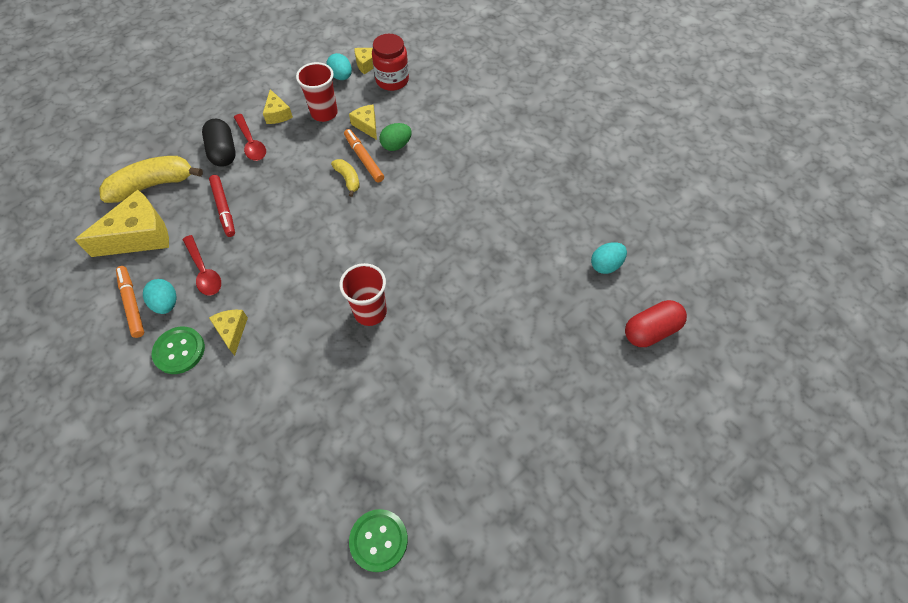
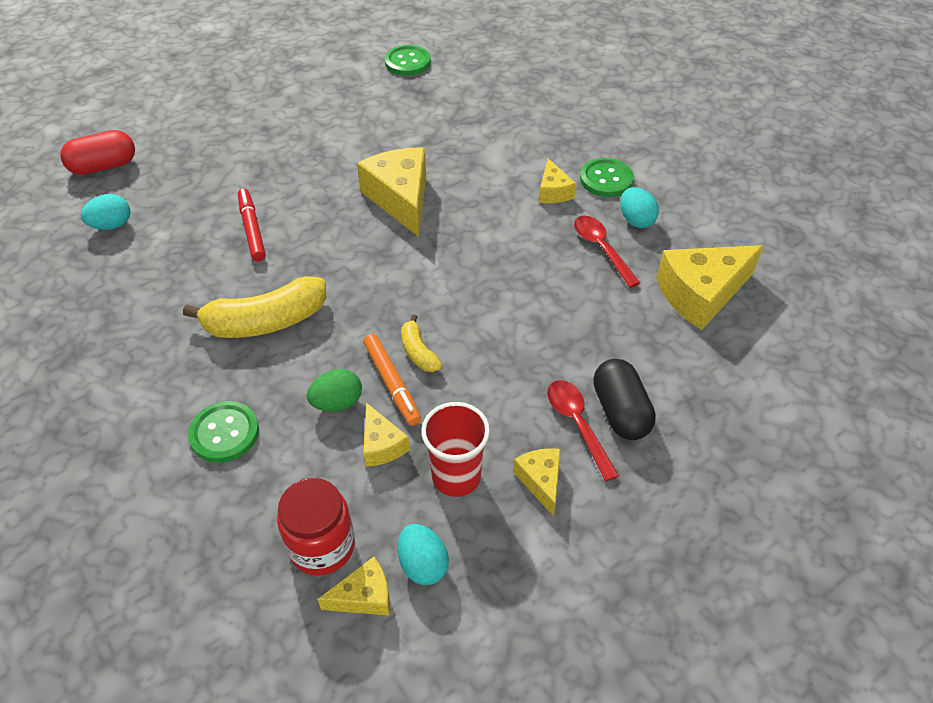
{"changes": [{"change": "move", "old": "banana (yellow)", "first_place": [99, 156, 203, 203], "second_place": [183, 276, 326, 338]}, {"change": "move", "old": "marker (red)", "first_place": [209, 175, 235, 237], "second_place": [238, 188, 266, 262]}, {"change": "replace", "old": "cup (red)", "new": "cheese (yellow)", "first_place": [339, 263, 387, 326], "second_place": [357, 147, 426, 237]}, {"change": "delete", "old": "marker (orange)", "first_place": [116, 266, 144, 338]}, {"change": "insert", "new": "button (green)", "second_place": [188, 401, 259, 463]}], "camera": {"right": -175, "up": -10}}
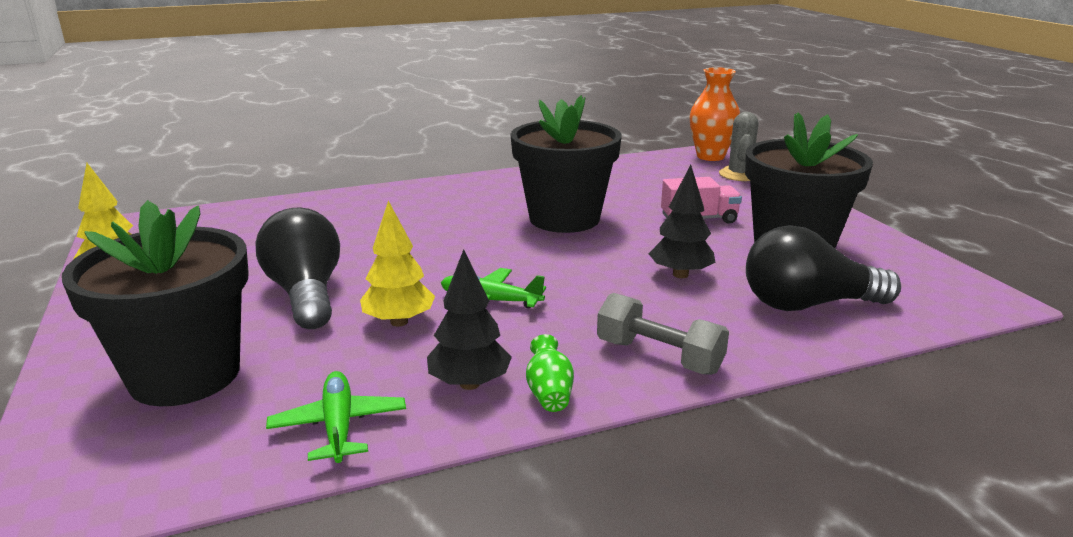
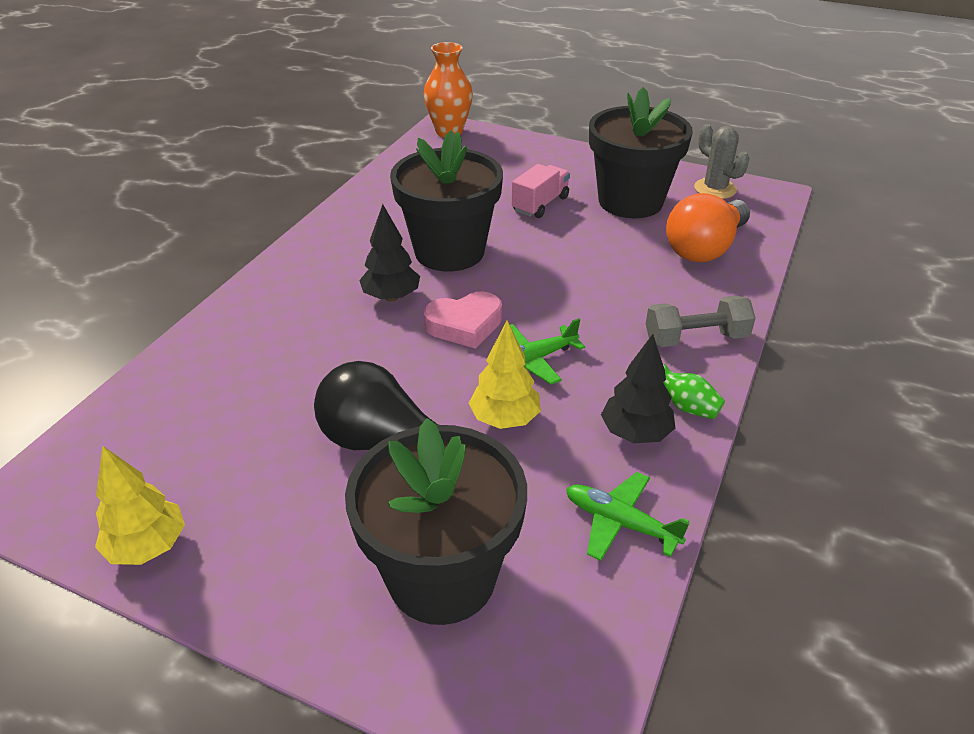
{"changes": [{"change": "move", "old": "cactus (grey)", "first_place": [719, 112, 759, 181], "second_place": [694, 124, 750, 199]}, {"change": "move", "old": "tree (black)", "first_place": [649, 165, 716, 278], "second_place": [359, 204, 420, 301]}, {"change": "recolor", "old": "light bulb (black)", "new": "light bulb (orange)", "first_place": [746, 225, 901, 311], "second_place": [666, 193, 750, 262]}, {"change": "insert", "new": "heart (pink)", "second_place": [424, 291, 502, 349]}], "camera": {"right": -45, "up": 15}}
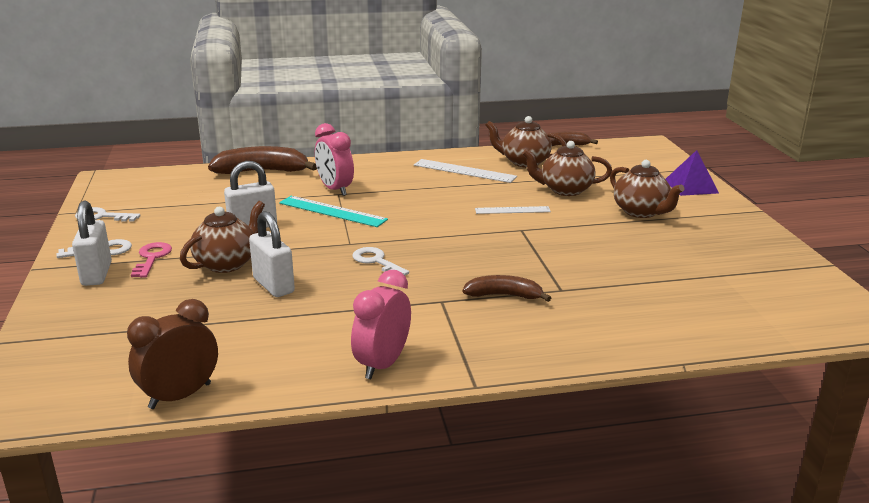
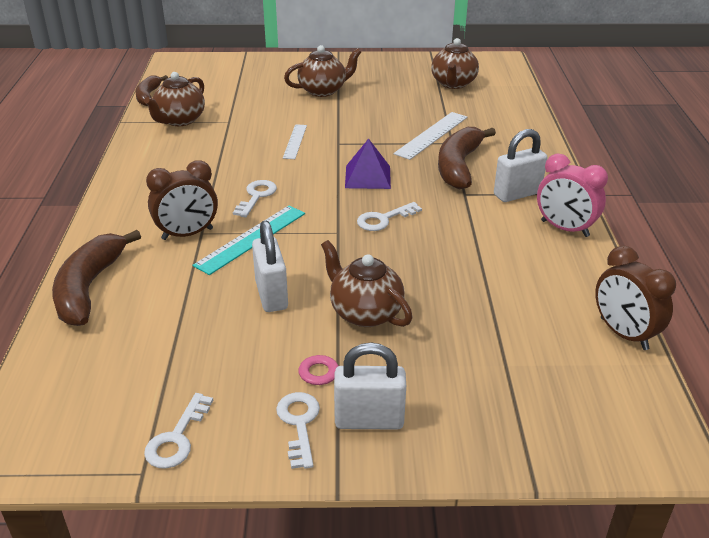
{"changes": [{"change": "recolor", "old": "clock (pink)", "new": "clock (brown)", "first_place": [315, 123, 354, 196], "second_place": [146, 160, 218, 240]}, {"change": "move", "old": "teapot (brown)", "first_place": [522, 141, 612, 196], "second_place": [431, 38, 479, 89]}, {"change": "move", "old": "pyramid (purple)", "first_place": [666, 150, 719, 196], "second_place": [345, 139, 391, 189]}, {"change": "move", "old": "ruler (white)", "first_place": [414, 159, 517, 183], "second_place": [393, 112, 467, 160]}, {"change": "move", "old": "padlock (white)", "first_place": [249, 211, 295, 297], "second_place": [494, 129, 547, 202]}, {"change": "resize", "old": "banana (brown)", "first_place": [463, 275, 551, 302], "second_place": [438, 127, 496, 190], "factor": 1.65}, {"change": "insert", "new": "key (white)", "second_place": [233, 180, 277, 217]}], "camera": {"right": -80, "up": 10}}
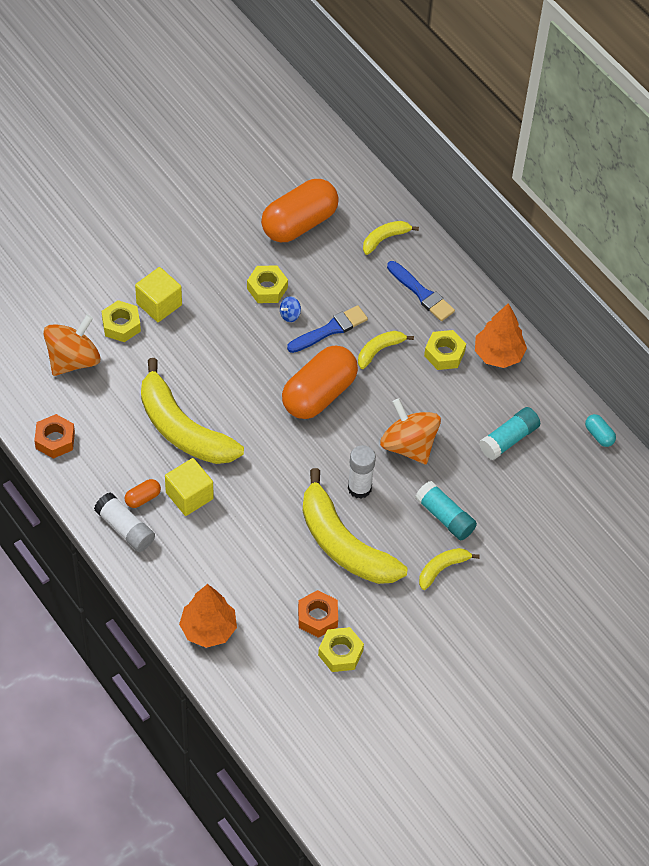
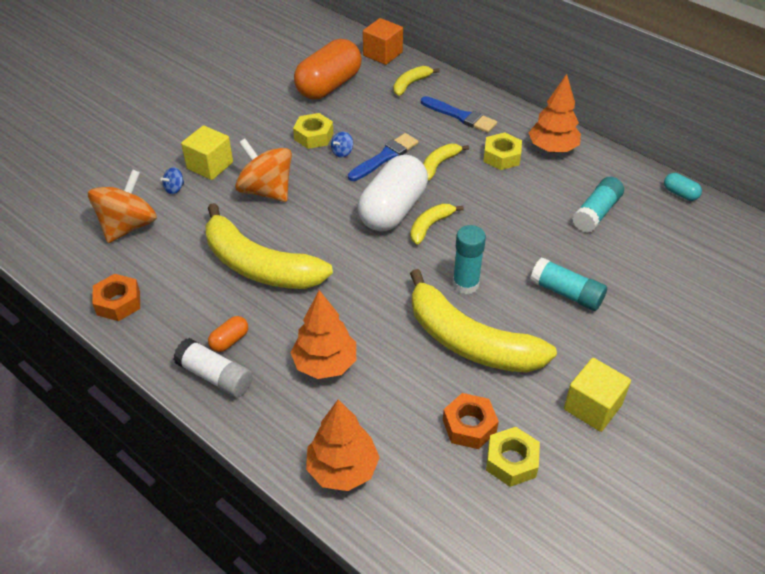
{"changes": [{"change": "replace", "old": "nut (yellow)", "new": "spinning top (blue)", "first_place": [102, 300, 141, 342], "second_place": [160, 167, 184, 194]}, {"change": "recolor", "old": "capsule (orange)", "new": "capsule (white)", "first_place": [282, 346, 358, 419], "second_place": [358, 155, 428, 231]}, {"change": "move", "old": "spinning top (orange)", "first_place": [380, 398, 441, 464], "second_place": [235, 139, 292, 202]}, {"change": "recolor", "old": "glue stick (white)", "new": "glue stick (turquoise)", "first_place": [348, 445, 376, 499], "second_place": [452, 225, 486, 294]}, {"change": "move", "old": "cube (yellow)", "first_place": [165, 458, 214, 516], "second_place": [564, 358, 631, 432]}, {"change": "move", "old": "banana (yellow)", "first_place": [419, 548, 480, 590], "second_place": [410, 204, 464, 245]}, {"change": "insert", "new": "cube (orange)", "second_place": [363, 18, 403, 65]}, {"change": "insert", "new": "tree (orange)", "second_place": [290, 290, 356, 379]}], "camera": {"right": -10, "up": -10}}
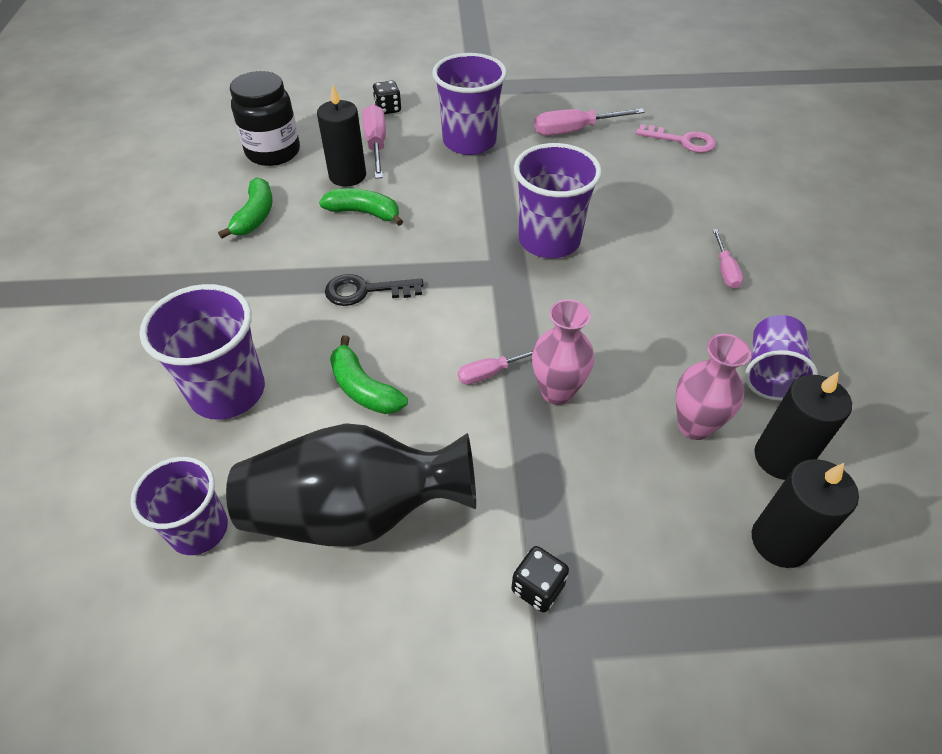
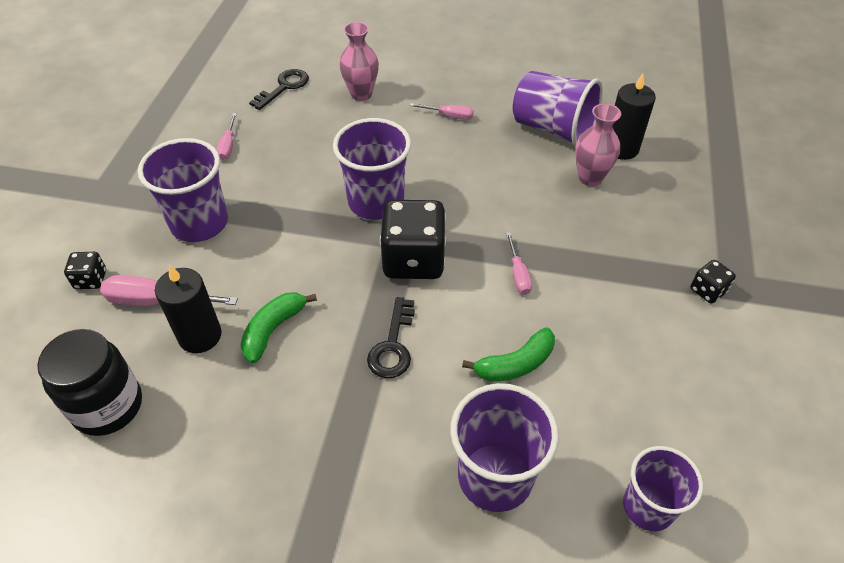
{"changes": [{"change": "resize", "old": "screwdriver (pink)", "first_place": [534, 108, 645, 136], "second_place": [216, 113, 237, 160], "factor": 0.6}, {"change": "recolor", "old": "key (pink)", "new": "key (black)", "first_place": [636, 124, 716, 153], "second_place": [249, 69, 309, 110]}, {"change": "delete", "old": "banana (green)", "first_place": [218, 177, 273, 239]}, {"change": "move", "old": "vase (pink)", "first_place": [532, 299, 594, 405], "second_place": [339, 22, 379, 101]}, {"change": "resize", "old": "cup (purple)", "first_place": [745, 315, 818, 401], "second_place": [513, 71, 603, 147], "factor": 1.5}, {"change": "delete", "old": "vase (black)", "first_place": [226, 423, 476, 546]}, {"change": "delete", "old": "candle (black)", "first_place": [752, 459, 859, 568]}, {"change": "insert", "new": "dice (black)", "second_place": [380, 200, 446, 279]}], "camera": {"right": -75, "up": 0}}
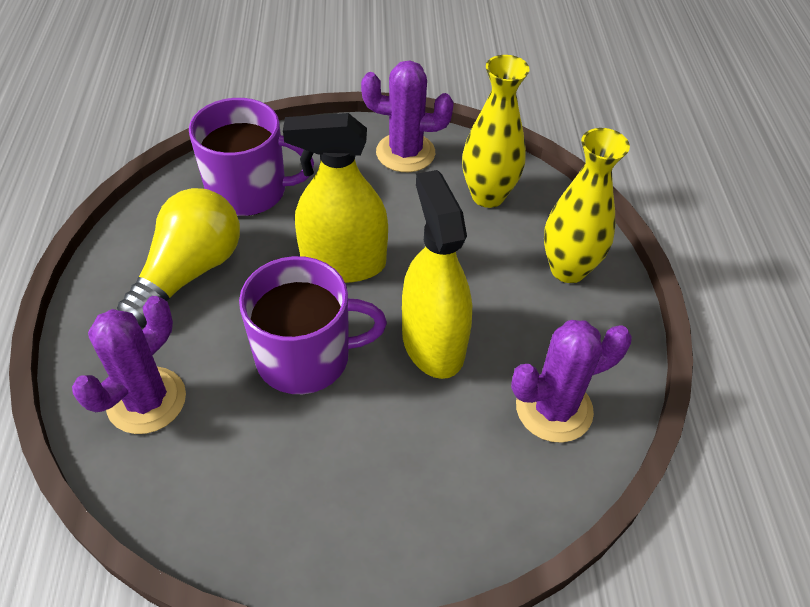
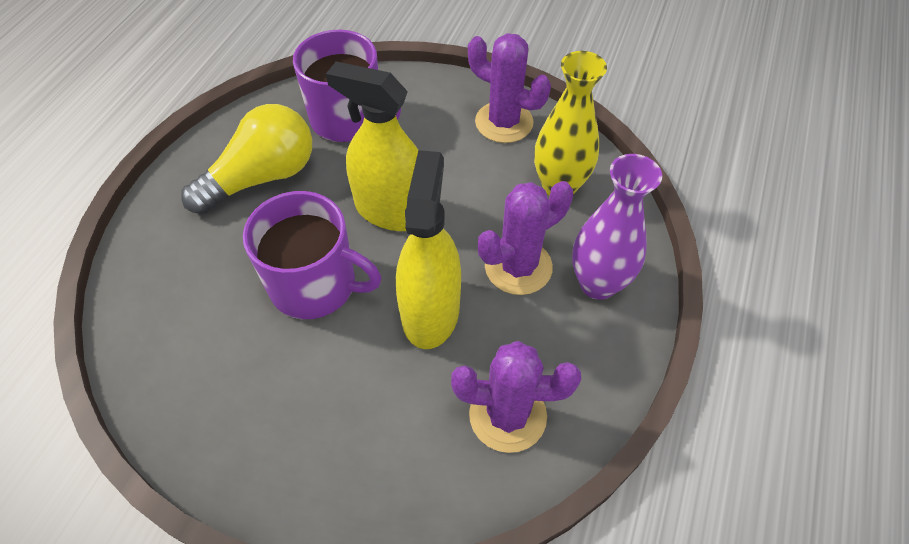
{"changes": [{"change": "recolor", "old": "vase (yellow)", "new": "vase (purple)", "first_place": [544, 128, 630, 283], "second_place": [572, 154, 662, 300]}, {"change": "move", "old": "cactus (purple)", "first_place": [72, 296, 186, 434], "second_place": [478, 181, 573, 295]}], "camera": {"right": 25, "up": 5}}
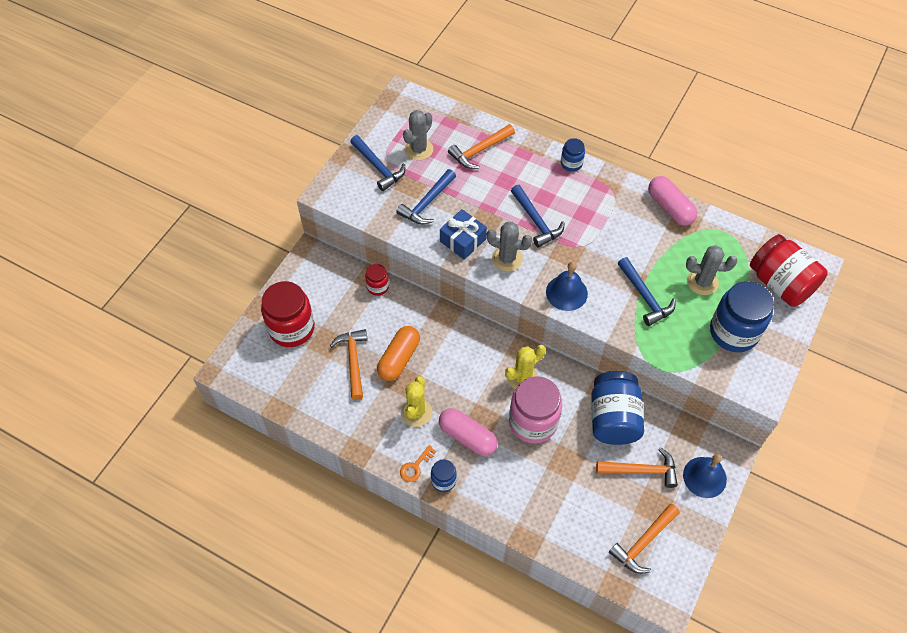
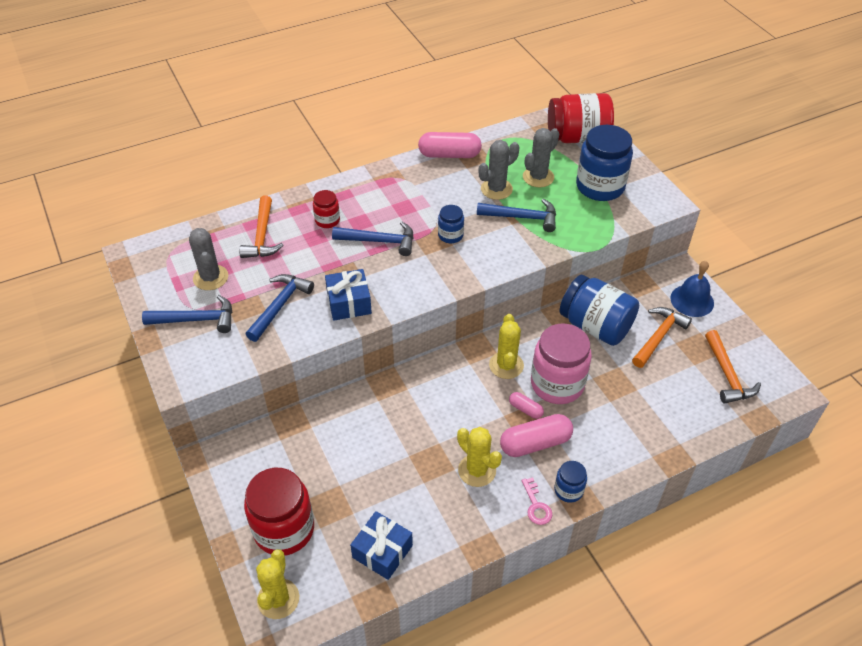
{"changes": [{"change": "move", "old": "jar (blue)", "first_place": [561, 138, 585, 172], "second_place": [438, 205, 464, 243]}, {"change": "rotate", "old": "hammer (blue)", "first_place": [396, 169, 456, 225], "second_place": [245, 274, 314, 342], "degrees": -135}, {"change": "move", "old": "cactus (grey)", "first_place": [487, 222, 532, 272], "second_place": [479, 140, 519, 200]}, {"change": "delete", "old": "bell (blue)", "first_place": [546, 262, 588, 311]}, {"change": "move", "old": "jar (red)", "first_place": [365, 264, 389, 296], "second_place": [313, 190, 340, 228]}, {"change": "delete", "old": "capsule (orange)", "first_place": [377, 326, 420, 381]}, {"change": "delete", "old": "hammer (orange)", "first_place": [330, 329, 368, 400]}, {"change": "recolor", "old": "key (orange)", "new": "key (pink)", "first_place": [400, 445, 436, 482], "second_place": [522, 477, 552, 525]}, {"change": "insert", "new": "capsule (pink)", "second_place": [509, 392, 544, 419]}, {"change": "insert", "new": "gift (blue)", "second_place": [350, 511, 413, 580]}, {"change": "insert", "new": "cactus (yellow)", "second_place": [256, 549, 299, 619]}], "camera": {"right": -55, "up": -10}}
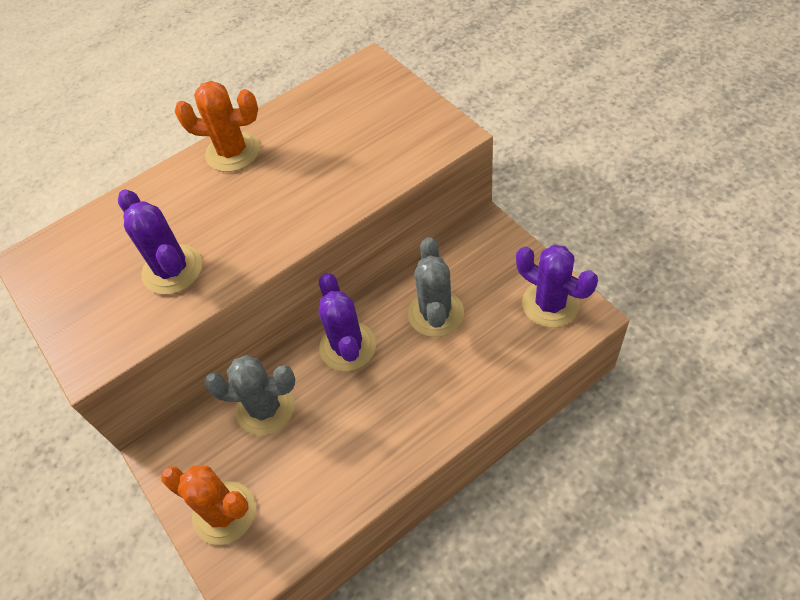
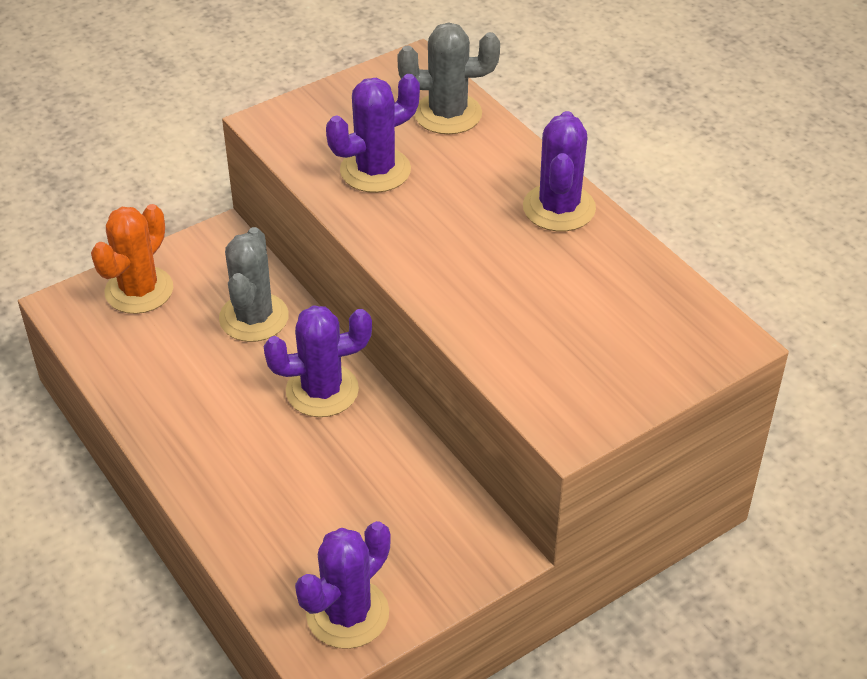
{"changes": [{"change": "recolor", "old": "cactus (orange)", "new": "cactus (purple)", "first_place": [174, 81, 260, 172], "second_place": [523, 111, 596, 231]}, {"change": "move", "old": "cactus (grey)", "first_place": [408, 237, 464, 337], "second_place": [398, 22, 500, 135]}], "camera": {"right": 85, "up": -10}}
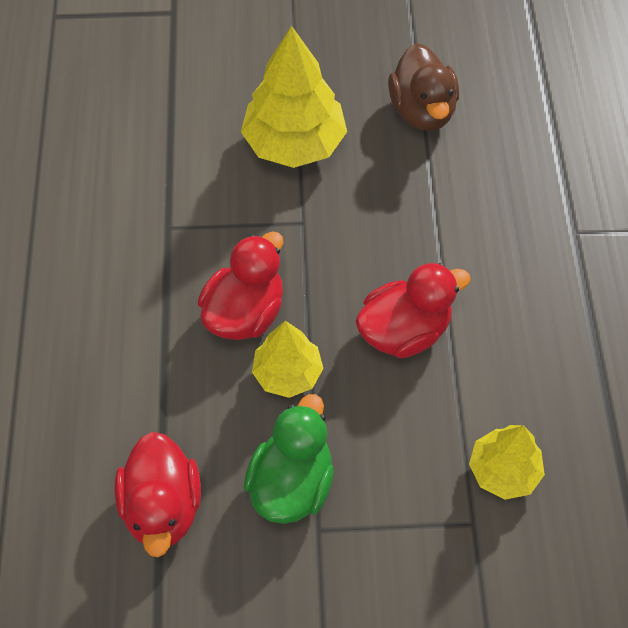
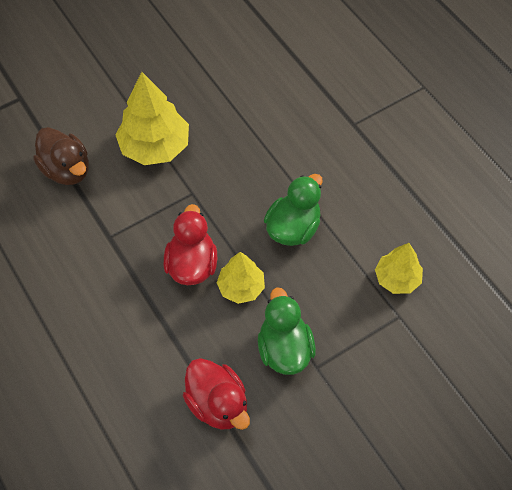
{"changes": [{"change": "move", "old": "duck (brown)", "first_place": [388, 43, 459, 131], "second_place": [33, 127, 89, 185]}, {"change": "recolor", "old": "duck (red)", "new": "duck (green)", "first_place": [356, 263, 471, 358], "second_place": [264, 174, 323, 246]}], "camera": {"right": -30, "up": 0}}
